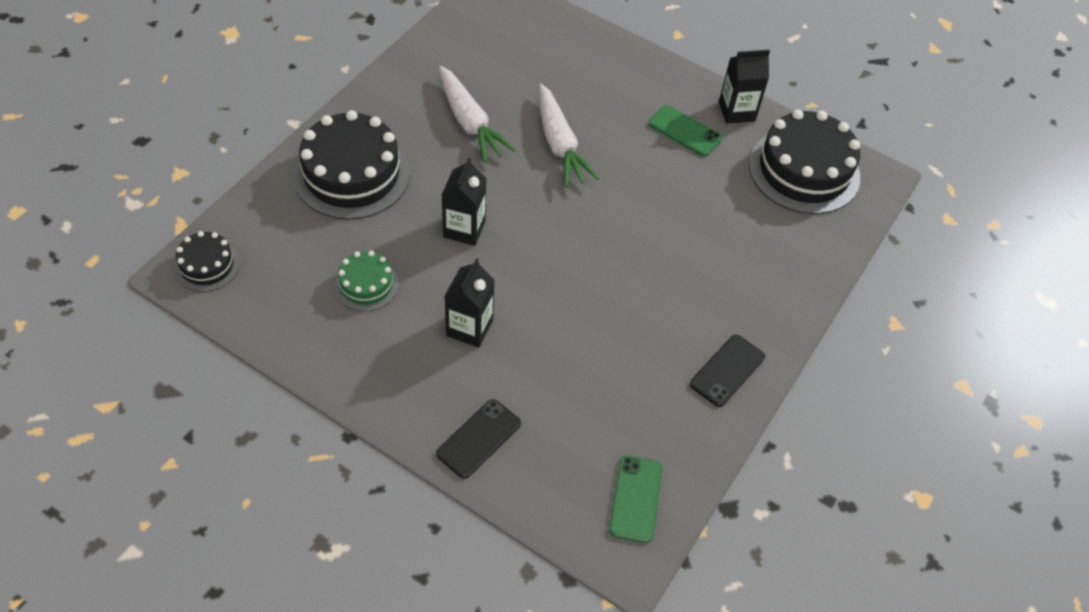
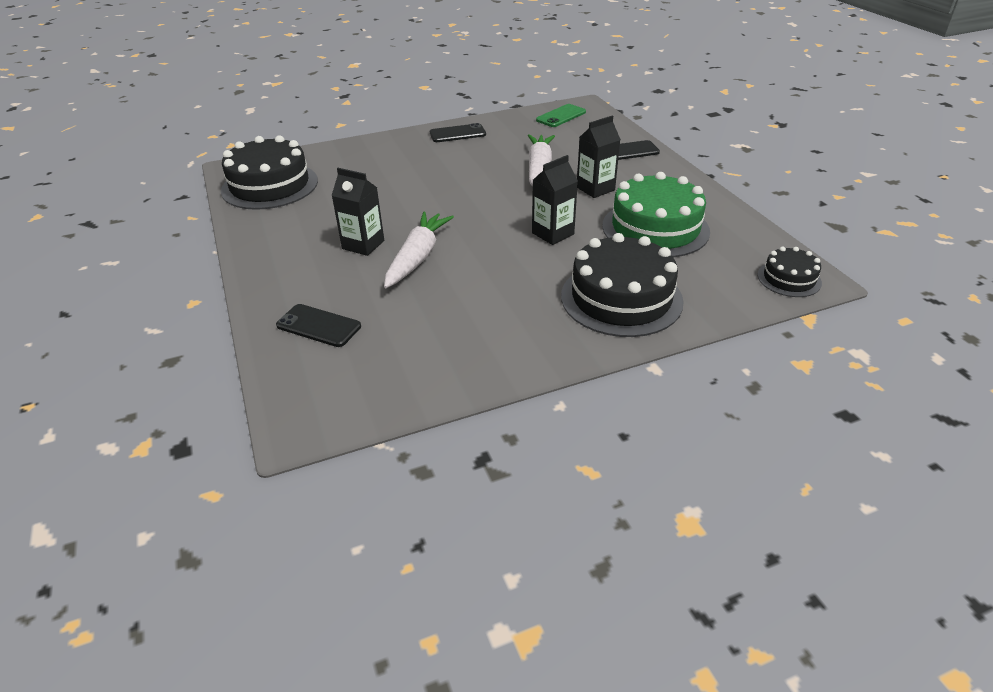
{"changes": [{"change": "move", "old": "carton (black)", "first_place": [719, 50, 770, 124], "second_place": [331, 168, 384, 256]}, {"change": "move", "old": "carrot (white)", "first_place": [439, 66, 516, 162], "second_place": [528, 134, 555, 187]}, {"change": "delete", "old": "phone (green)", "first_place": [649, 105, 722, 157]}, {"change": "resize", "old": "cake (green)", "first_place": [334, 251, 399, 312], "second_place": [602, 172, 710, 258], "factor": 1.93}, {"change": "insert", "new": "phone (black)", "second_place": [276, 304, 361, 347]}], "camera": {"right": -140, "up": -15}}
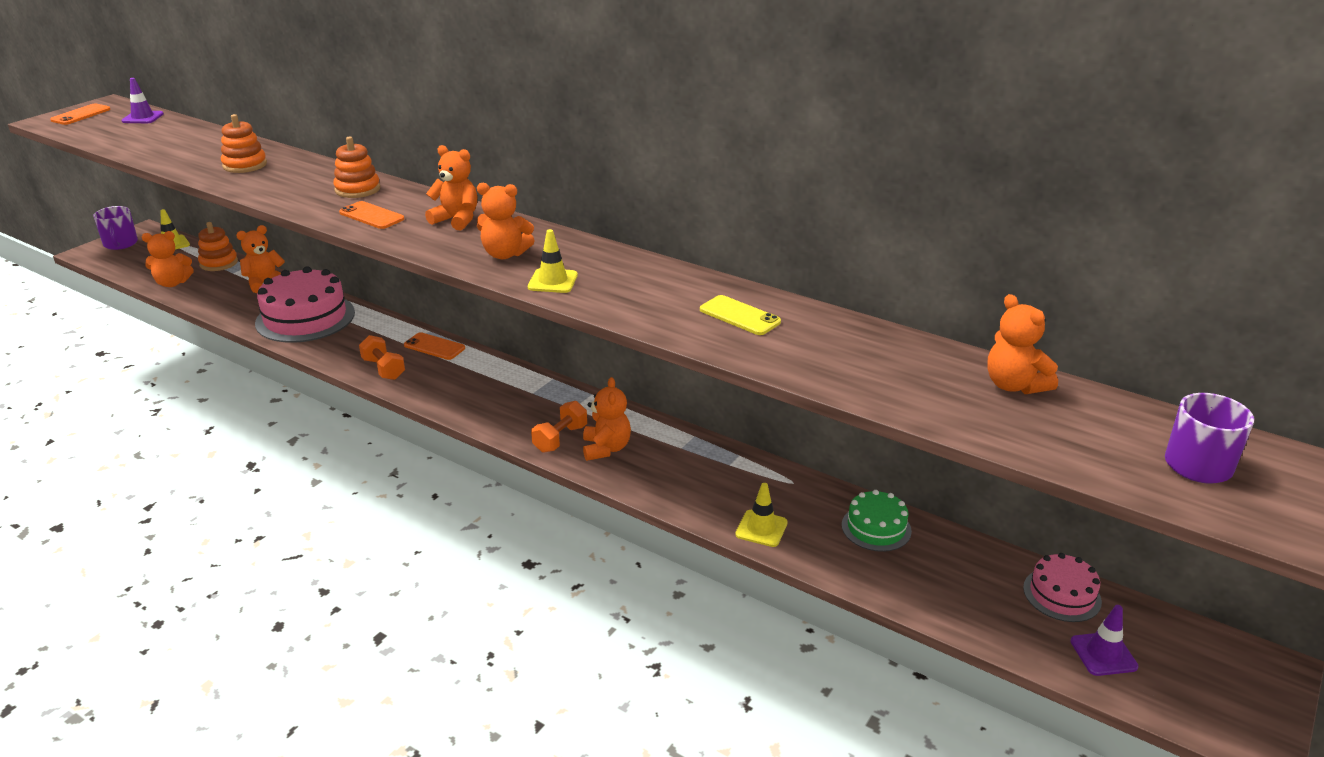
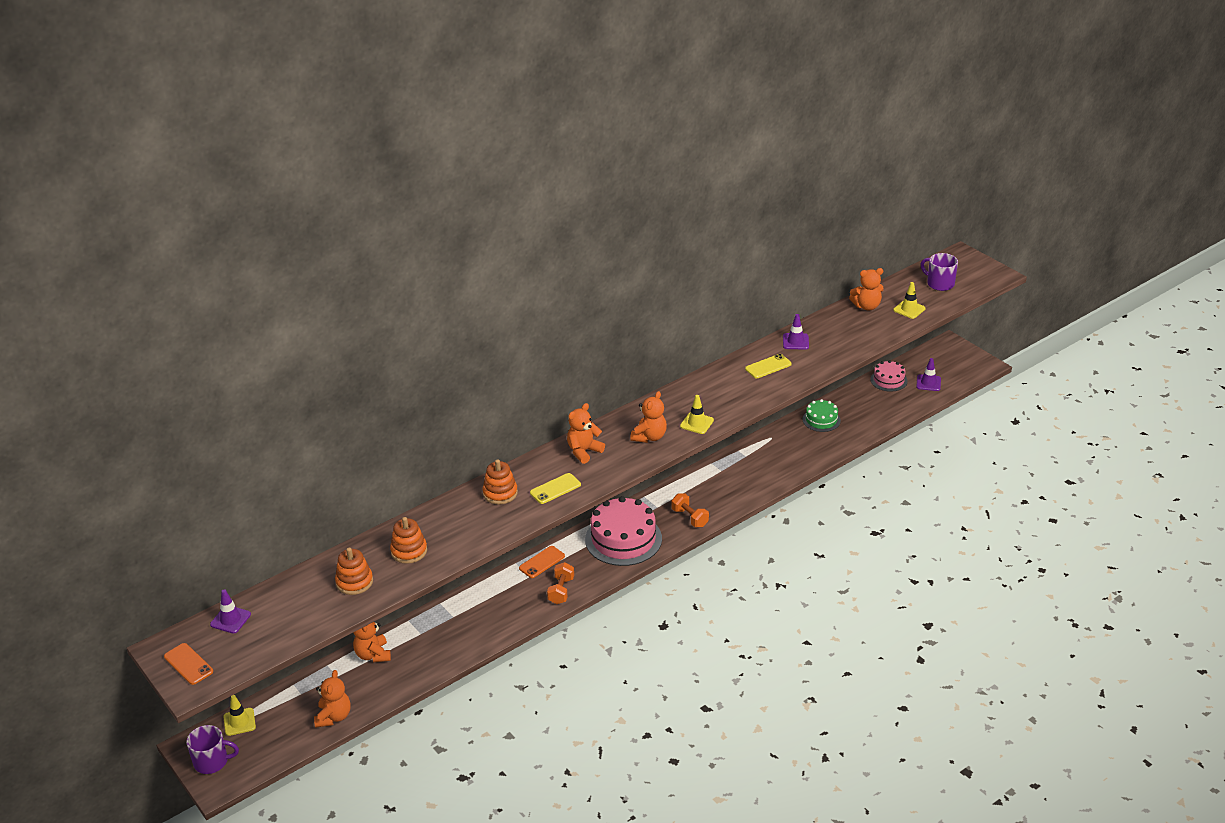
{"changes": [{"change": "recolor", "old": "phone (orange)", "new": "phone (yellow)", "first_place": [339, 201, 404, 229], "second_place": [530, 473, 581, 504]}, {"change": "move", "old": "stacking toy (orange)", "first_place": [198, 222, 238, 271], "second_place": [335, 548, 373, 595]}, {"change": "move", "old": "cake (pink)", "first_place": [255, 267, 355, 343], "second_place": [585, 496, 662, 566]}, {"change": "rotate", "old": "dumbbell (orange)", "first_place": [359, 335, 405, 380], "second_place": [547, 562, 574, 604], "degrees": -60}, {"change": "delete", "old": "teddy bear (orange)", "first_place": [583, 377, 631, 461]}, {"change": "move", "old": "traffic cone (yellow)", "first_place": [735, 483, 788, 547], "second_place": [893, 282, 926, 319]}, {"change": "insert", "new": "traffic cone (purple)", "second_place": [783, 314, 809, 349]}], "camera": {"right": -70, "up": 5}}
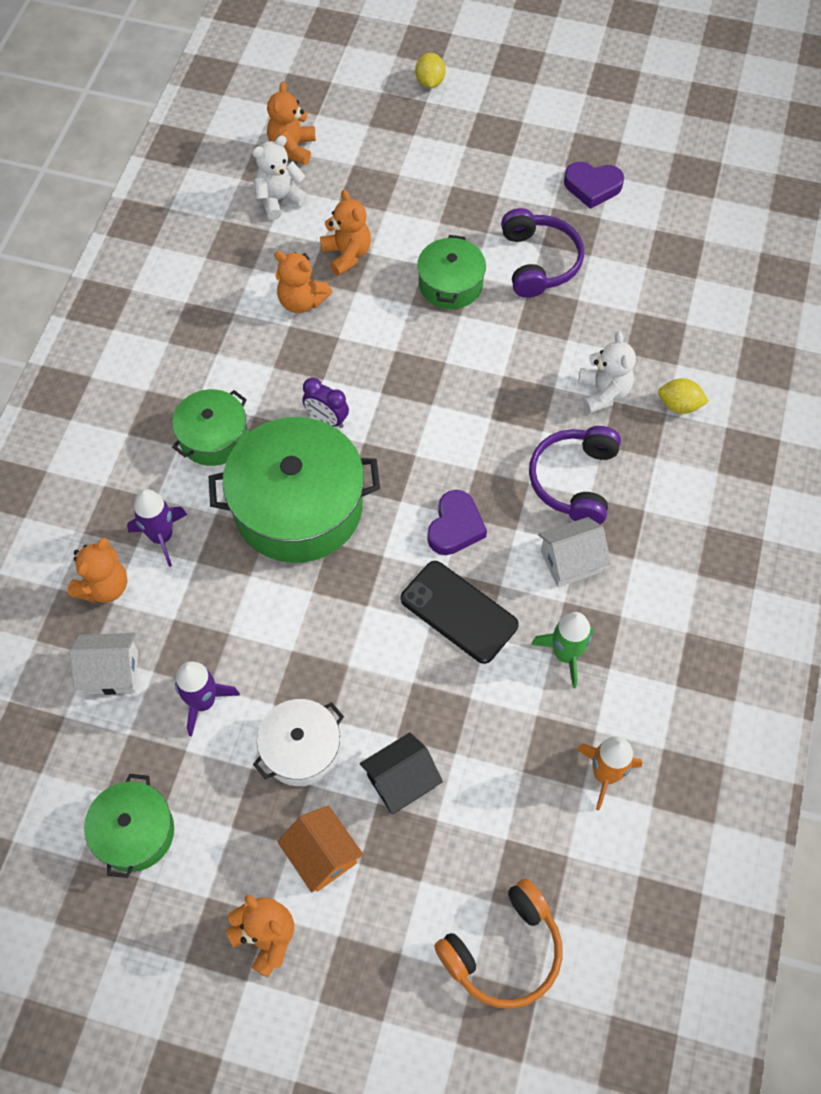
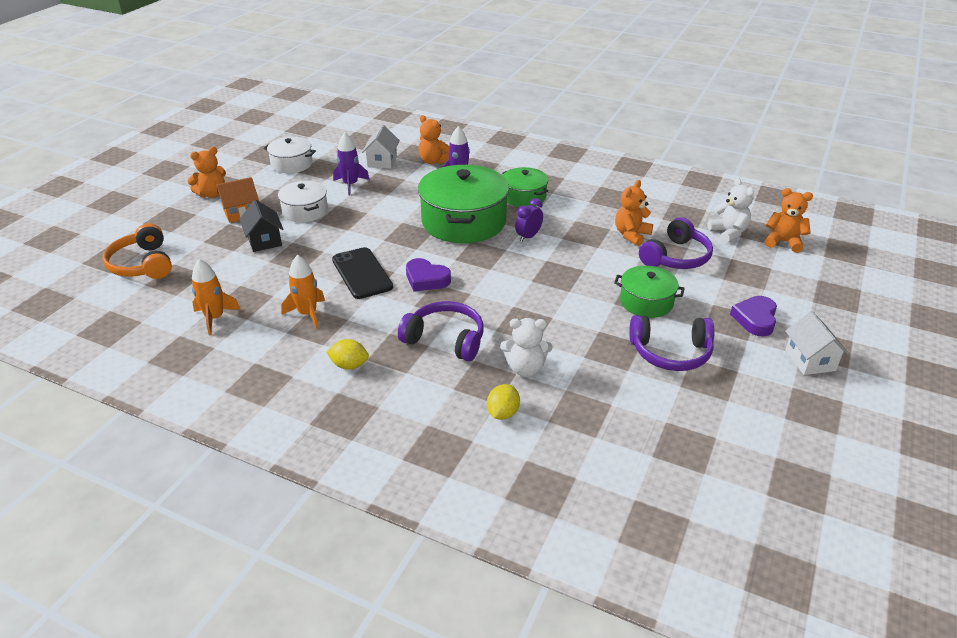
{"changes": [{"change": "move", "old": "lemon (yellow)", "first_place": [415, 53, 446, 88], "second_place": [326, 339, 369, 370]}, {"change": "move", "old": "heart (purple)", "first_place": [564, 162, 624, 209], "second_place": [730, 296, 777, 337]}, {"change": "replace", "old": "teddy bear (orange)", "new": "headphones (purple)", "first_place": [320, 190, 371, 276], "second_place": [639, 217, 713, 269]}, {"change": "move", "old": "house (white)", "first_place": [538, 517, 611, 587], "second_place": [785, 311, 849, 375]}, {"change": "rotate", "old": "phone (black)", "first_place": [400, 561, 519, 664], "second_place": [332, 247, 393, 299], "degrees": -75}, {"change": "recolor", "old": "rocket (green)", "new": "rocket (orange)", "first_place": [531, 612, 594, 689], "second_place": [281, 255, 325, 329]}, {"change": "recolor", "old": "pot (green)", "new": "pot (white)", "first_place": [84, 774, 174, 878], "second_place": [263, 137, 316, 173]}], "camera": {"right": 100, "up": -25}}
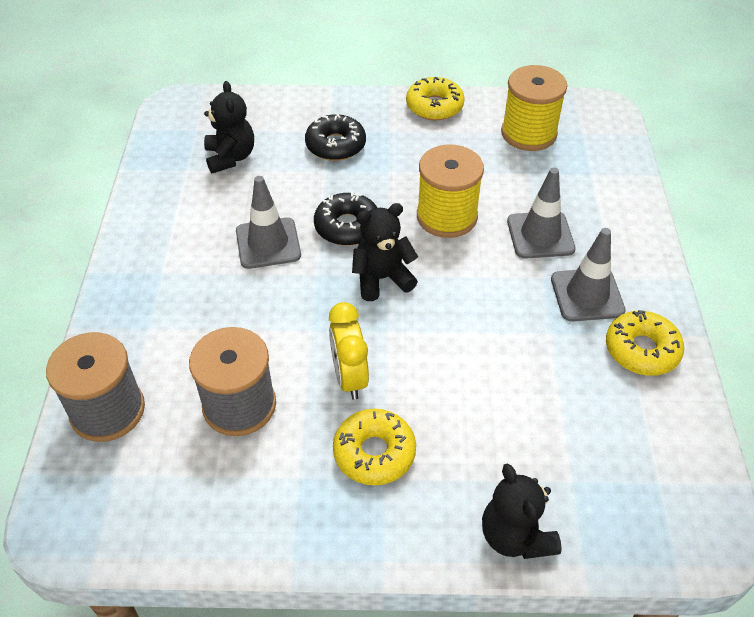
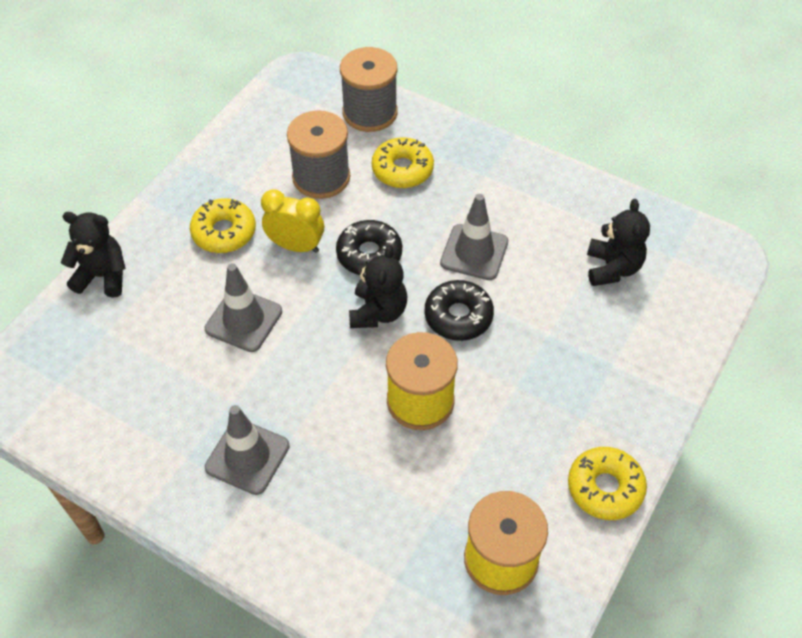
{"changes": [{"change": "rotate", "old": "teddy bear (black)", "first_place": [204, 81, 254, 173], "second_place": [587, 199, 650, 286], "degrees": -105}, {"change": "move", "old": "donut (black)", "first_place": [305, 114, 366, 161], "second_place": [336, 220, 402, 275]}, {"change": "move", "old": "traffic cone (grey)", "first_place": [507, 167, 576, 259], "second_place": [205, 263, 282, 352]}, {"change": "move", "old": "donut (yellow)", "first_place": [606, 310, 684, 376], "second_place": [372, 137, 434, 188]}], "camera": {"right": 120, "up": 5}}
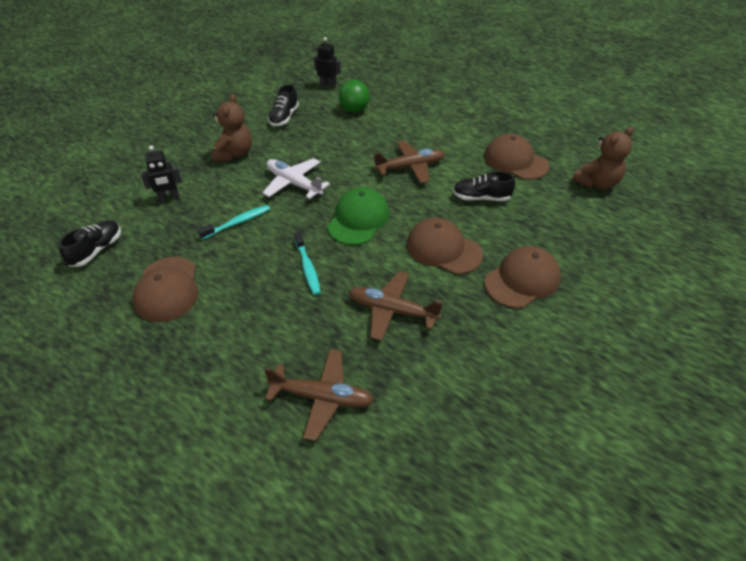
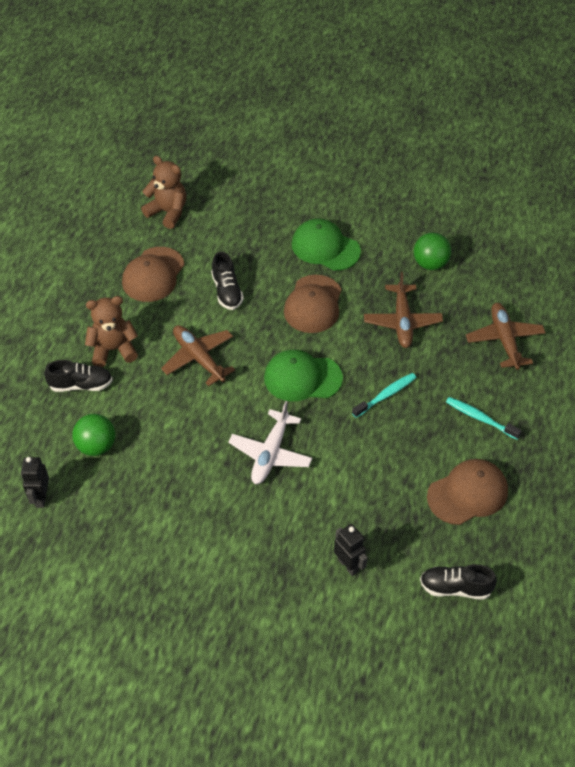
{"changes": [{"change": "move", "old": "shoe (black)", "first_place": [268, 84, 299, 126], "second_place": [44, 360, 113, 392]}, {"change": "move", "old": "teddy bear (brown)", "first_place": [212, 94, 252, 161], "second_place": [85, 296, 138, 367]}, {"change": "move", "old": "toothbrush (turquoise)", "first_place": [198, 205, 270, 240], "second_place": [446, 397, 522, 440]}, {"change": "recolor", "old": "cap (brown)", "new": "cap (green)", "first_place": [484, 246, 561, 308], "second_place": [292, 218, 361, 271]}, {"change": "insert", "new": "ball (green)", "second_place": [414, 233, 451, 270]}], "camera": {"right": -110, "up": 5}}
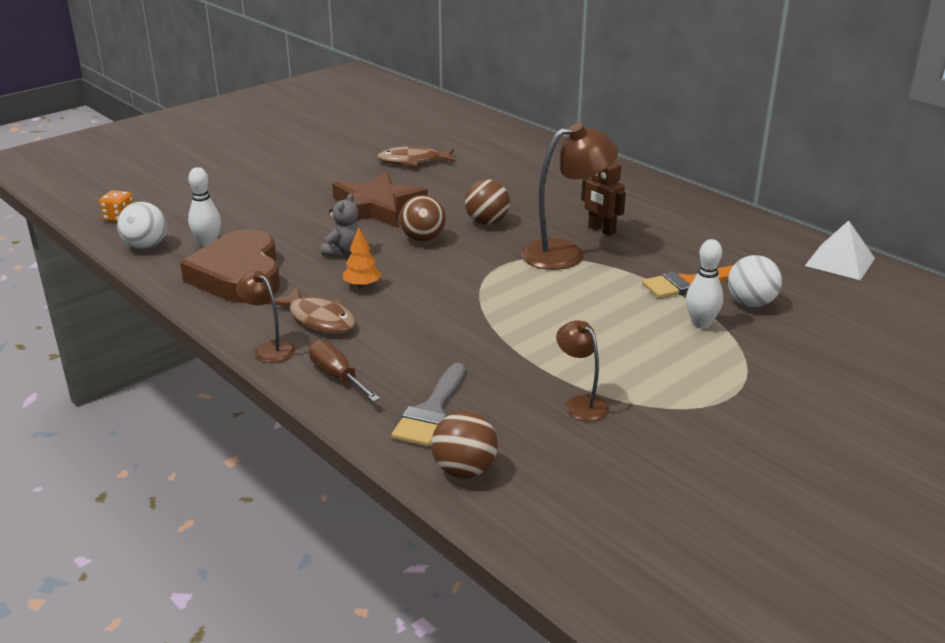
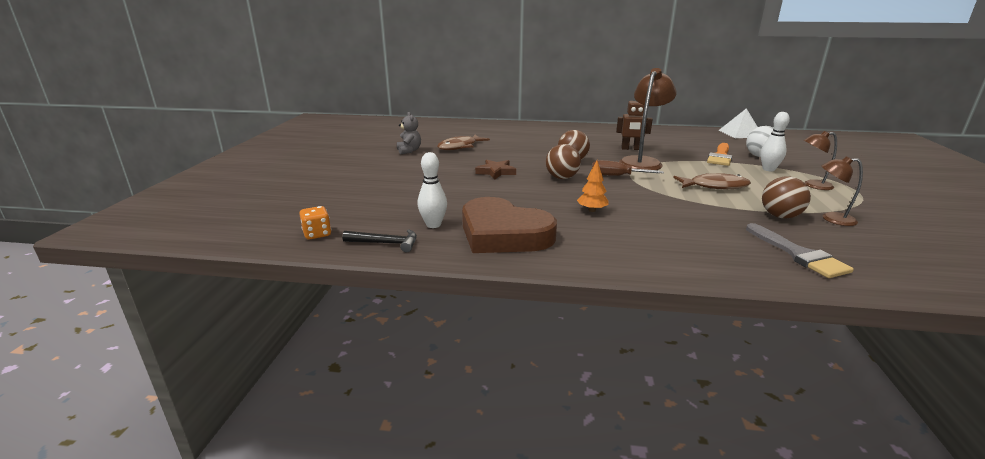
{"changes": [{"change": "resize", "old": "star (brown)", "first_place": [332, 172, 428, 228], "second_place": [475, 159, 516, 180], "factor": 0.53}, {"change": "move", "old": "teddy bear (grey)", "first_place": [321, 193, 362, 257], "second_place": [397, 112, 421, 154]}, {"change": "replace", "old": "ball (white)", "new": "hammer (black)", "first_place": [117, 202, 167, 249], "second_place": [342, 229, 417, 252]}, {"change": "move", "old": "lamp (brown)", "first_place": [236, 271, 295, 363], "second_place": [804, 131, 837, 190]}, {"change": "move", "old": "fish (brown)", "first_place": [267, 287, 356, 334], "second_place": [673, 173, 751, 189]}, {"change": "move", "old": "screwdriver (brown)", "first_place": [309, 340, 380, 402], "second_place": [592, 160, 664, 176]}, {"change": "move", "old": "ball (brown)", "first_place": [431, 411, 498, 478], "second_place": [762, 176, 811, 218]}], "camera": {"right": -40, "up": -5}}
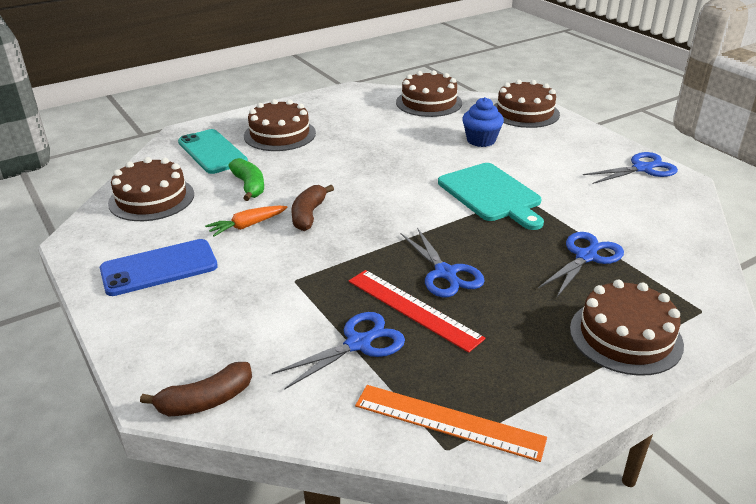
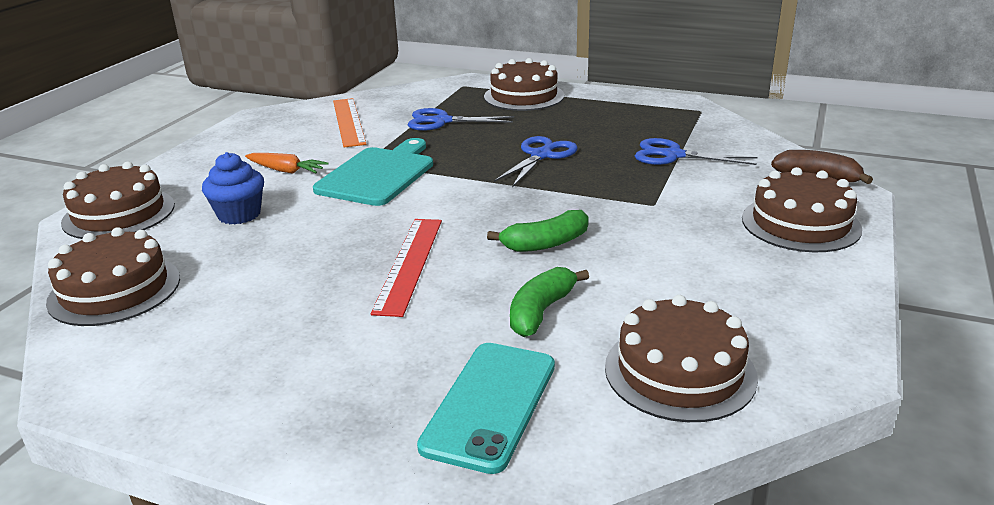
{"changes": [{"change": "move", "old": "cake (brown)", "first_place": [244, 99, 316, 151], "second_place": [742, 167, 862, 252]}, {"change": "delete", "old": "scissors (blue)", "first_place": [583, 152, 678, 184]}, {"change": "recolor", "old": "banana (brown)", "new": "banana (green)", "first_place": [291, 185, 334, 231], "second_place": [487, 210, 589, 252]}, {"change": "move", "old": "carrot (orange)", "first_place": [205, 206, 288, 237], "second_place": [245, 153, 328, 174]}, {"change": "delete", "old": "phone (blue)", "first_place": [100, 239, 218, 296]}, {"change": "move", "old": "ruler (red)", "first_place": [349, 270, 486, 353], "second_place": [371, 219, 442, 317]}, {"change": "move", "old": "ruler (orange)", "first_place": [355, 385, 547, 462], "second_place": [333, 98, 366, 147]}], "camera": {"right": -125, "up": -5}}
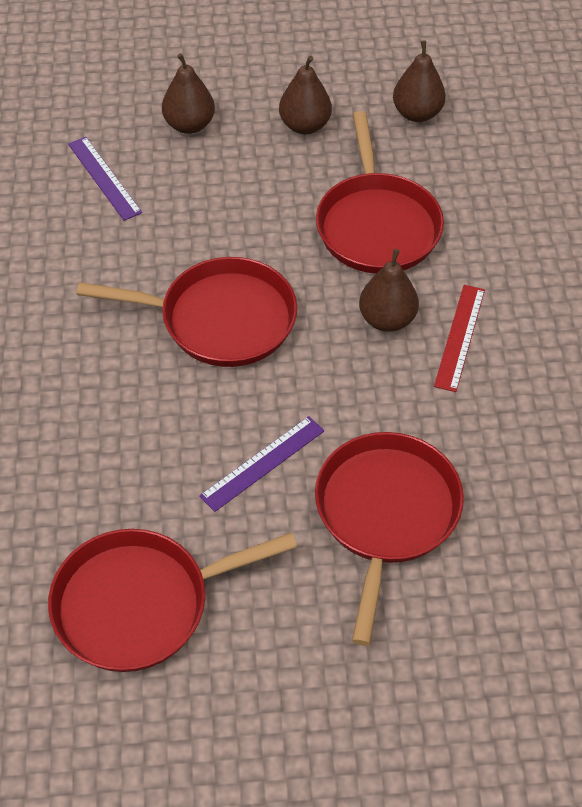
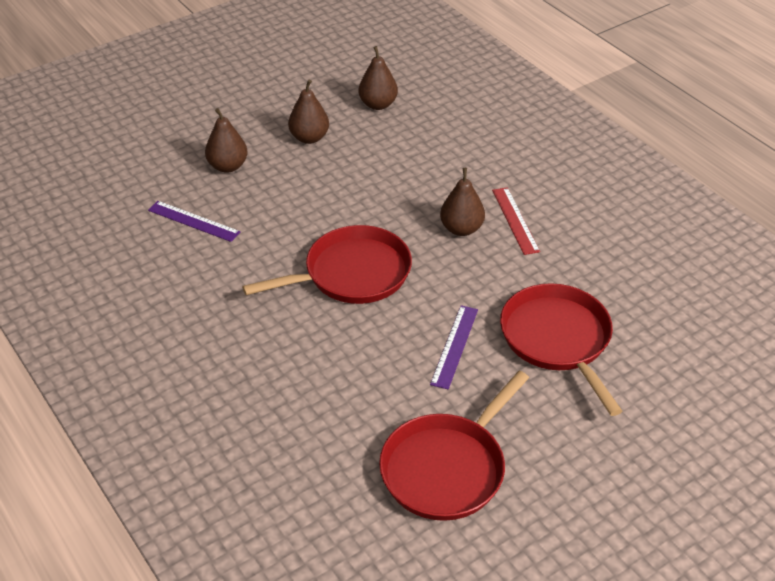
{"changes": [{"change": "delete", "old": "pan (red)", "first_place": [316, 111, 444, 274]}], "camera": {"right": -30, "up": -10}}
